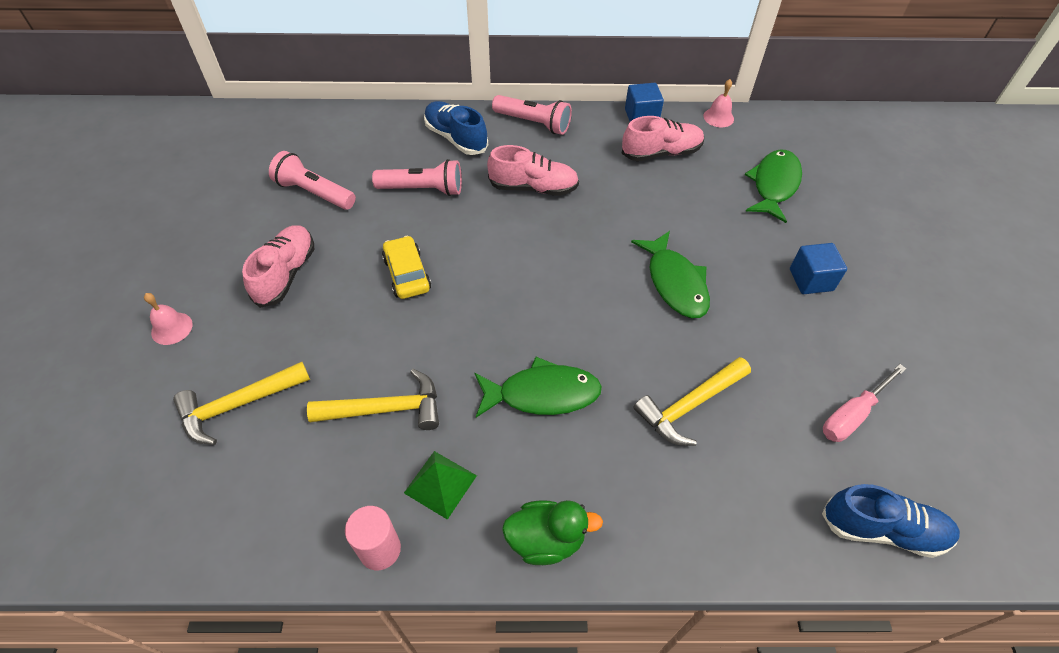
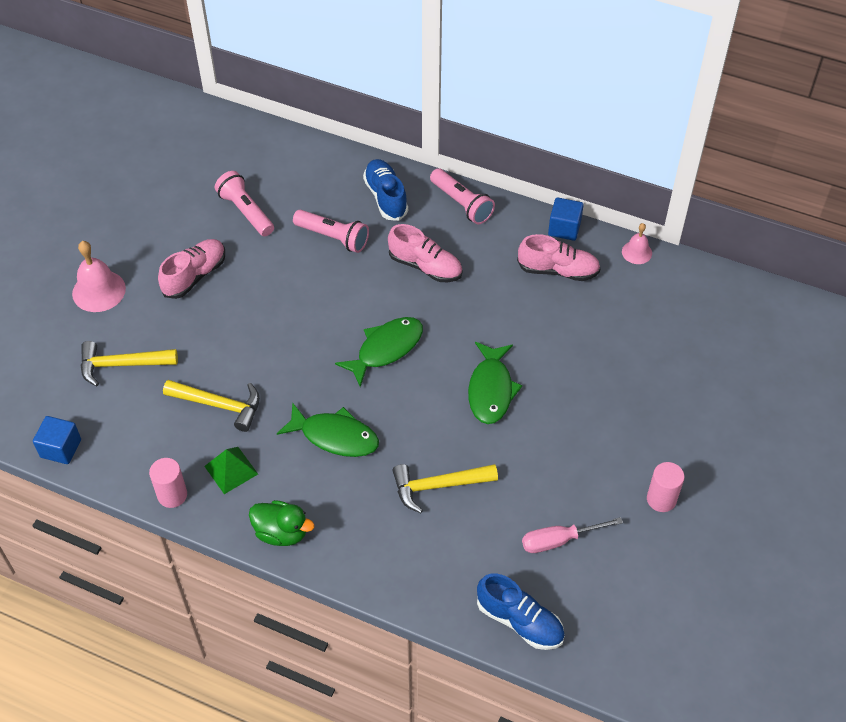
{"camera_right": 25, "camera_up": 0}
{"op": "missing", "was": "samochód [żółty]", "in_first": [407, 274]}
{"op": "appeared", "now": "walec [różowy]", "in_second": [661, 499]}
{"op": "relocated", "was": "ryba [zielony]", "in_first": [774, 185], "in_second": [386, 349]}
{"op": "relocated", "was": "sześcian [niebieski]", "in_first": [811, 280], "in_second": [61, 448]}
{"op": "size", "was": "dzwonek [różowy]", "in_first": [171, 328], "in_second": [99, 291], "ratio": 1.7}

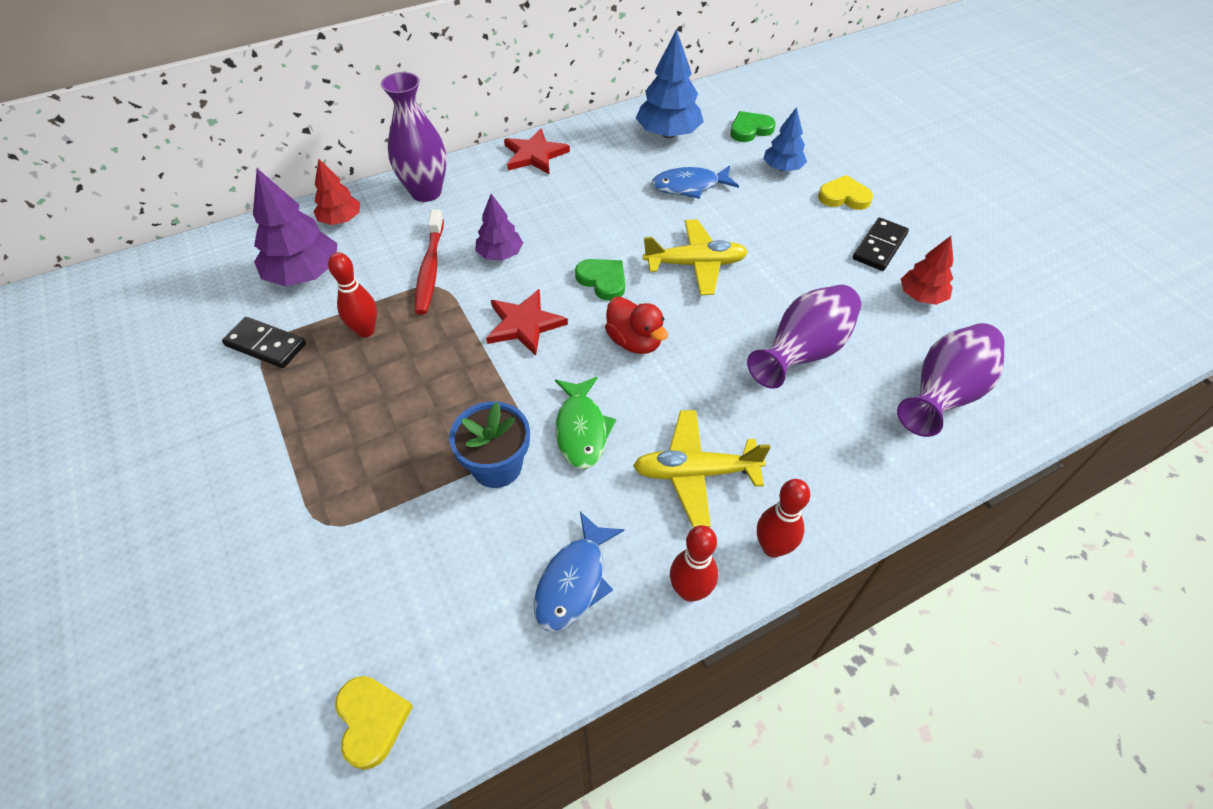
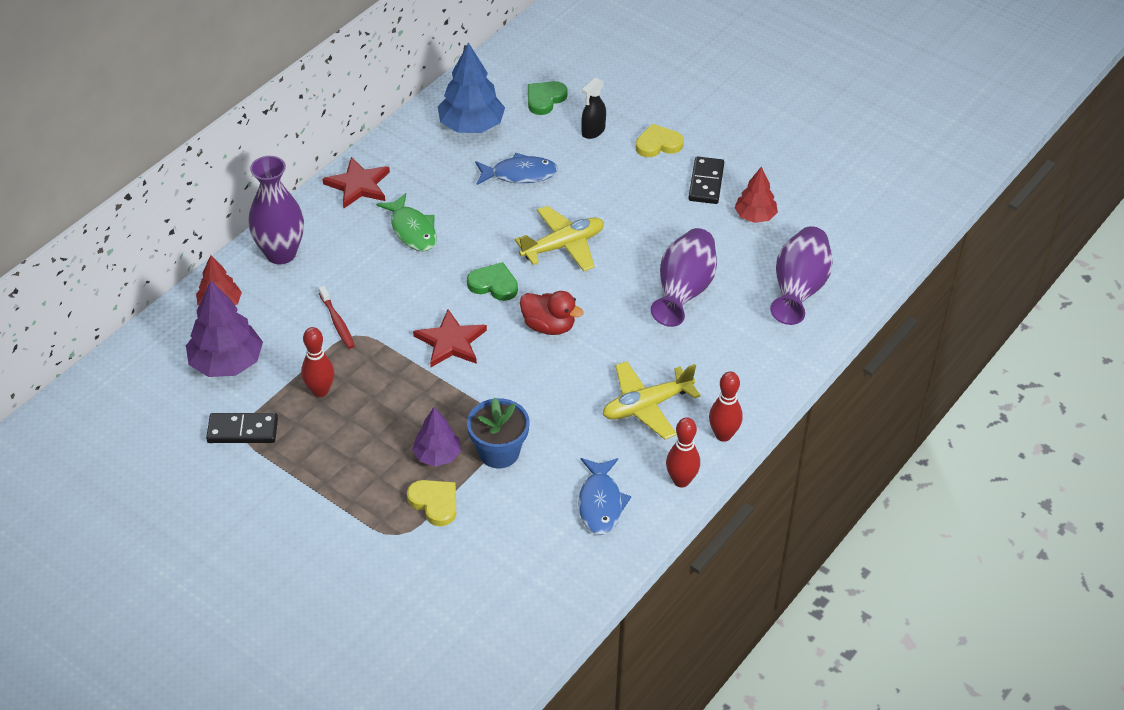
{"camera_right": -25, "camera_up": -5}
{"op": "relocated", "was": "serce [żółty]", "in_first": [371, 721], "in_second": [435, 503]}
{"op": "relocated", "was": "drzewko [fioletowy]", "in_first": [500, 254], "in_second": [437, 455]}
{"op": "relocated", "was": "ryba [zielony]", "in_first": [581, 430], "in_second": [412, 230]}
{"op": "exchanged", "was": "drzewko [niebieski]", "now": "spryskiwacz [czarny]", "in_first": [782, 168], "in_second": [593, 131]}
{"op": "spun", "was": "ryba [niebieski]", "in_first": [689, 186], "in_second": [520, 174], "clockwise": -150}
{"op": "size", "was": "szczoteczka do zębów [czerwony]", "in_first": [430, 269], "in_second": [337, 322], "ratio": 0.65}

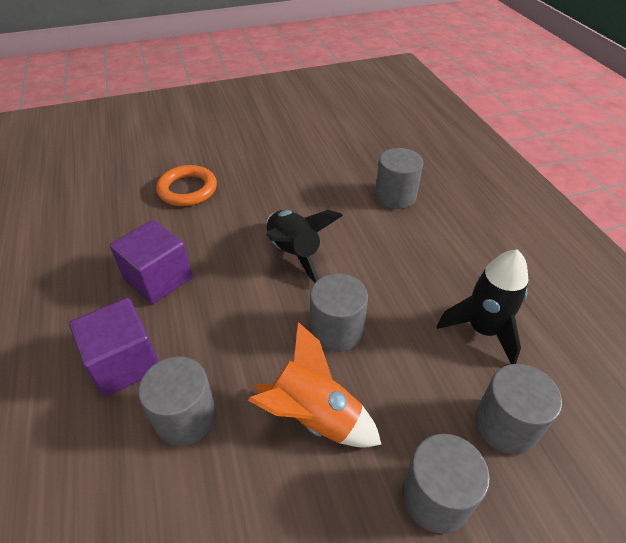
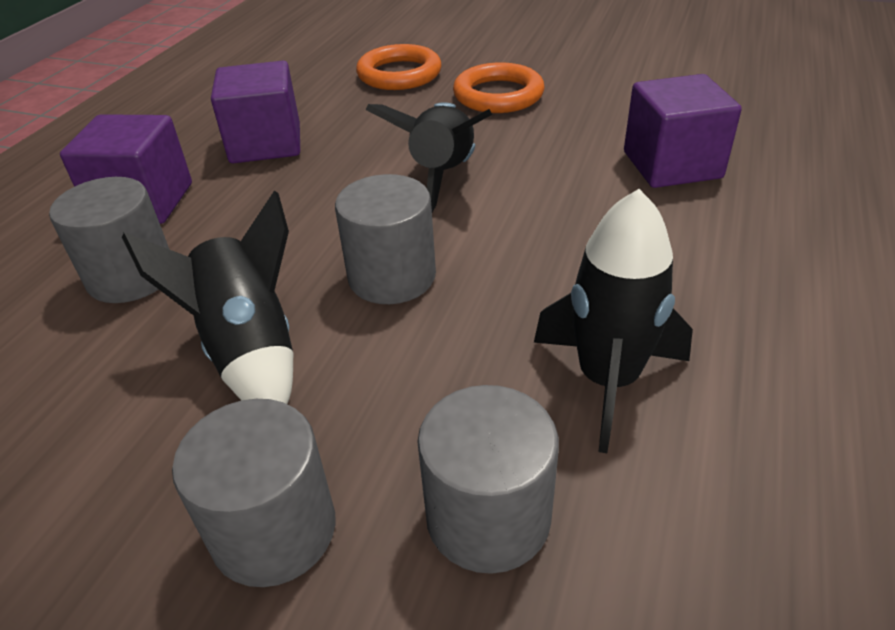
{"camera_right": 40, "camera_up": -5}
{"op": "appeared", "now": "pierścień [pomarańczowy]", "in_second": [498, 95]}
{"op": "exchanged", "was": "walec [szary]", "now": "sześcian [fioletowy]", "in_first": [395, 196], "in_second": [672, 165]}
{"op": "colour", "was": "rakieta [pomarańczowy]", "now": "rakieta [czarny]", "in_first": [315, 416], "in_second": [250, 350]}

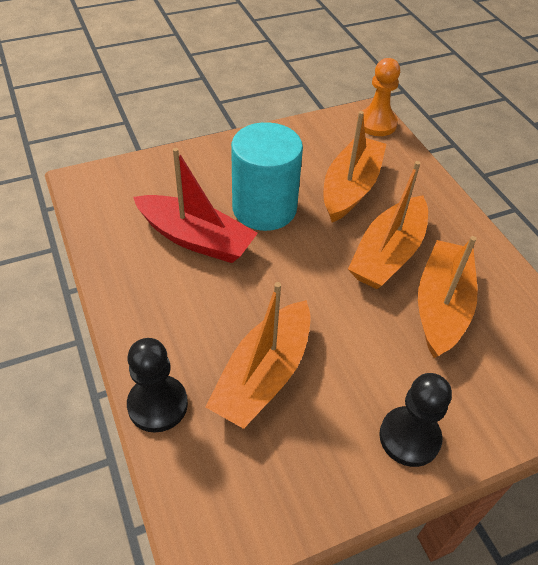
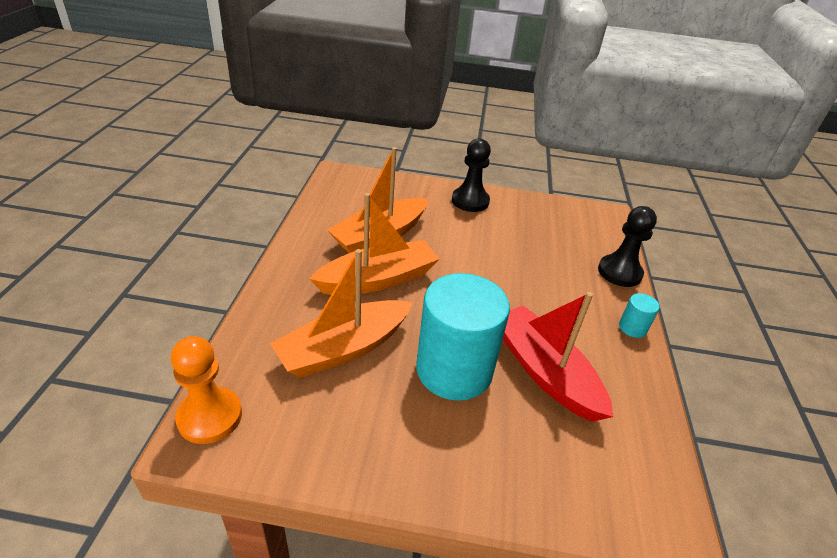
{"camera_right": -150, "camera_up": -10}
{"op": "missing", "was": "łódka [pomarańczowy]", "in_first": [263, 375]}
{"op": "appeared", "now": "walec [turkusowy]", "in_second": [632, 328]}

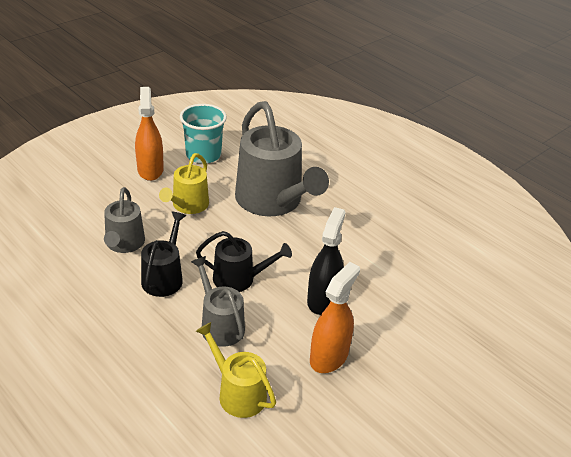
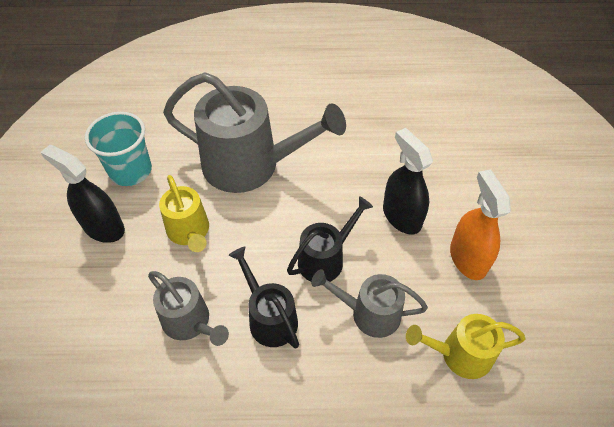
{"camera_right": -45, "camera_up": 15}
{"op": "colour", "was": "spryskiwacz [pomarańczowy]", "now": "spryskiwacz [czarny]", "in_first": [150, 170], "in_second": [103, 227]}

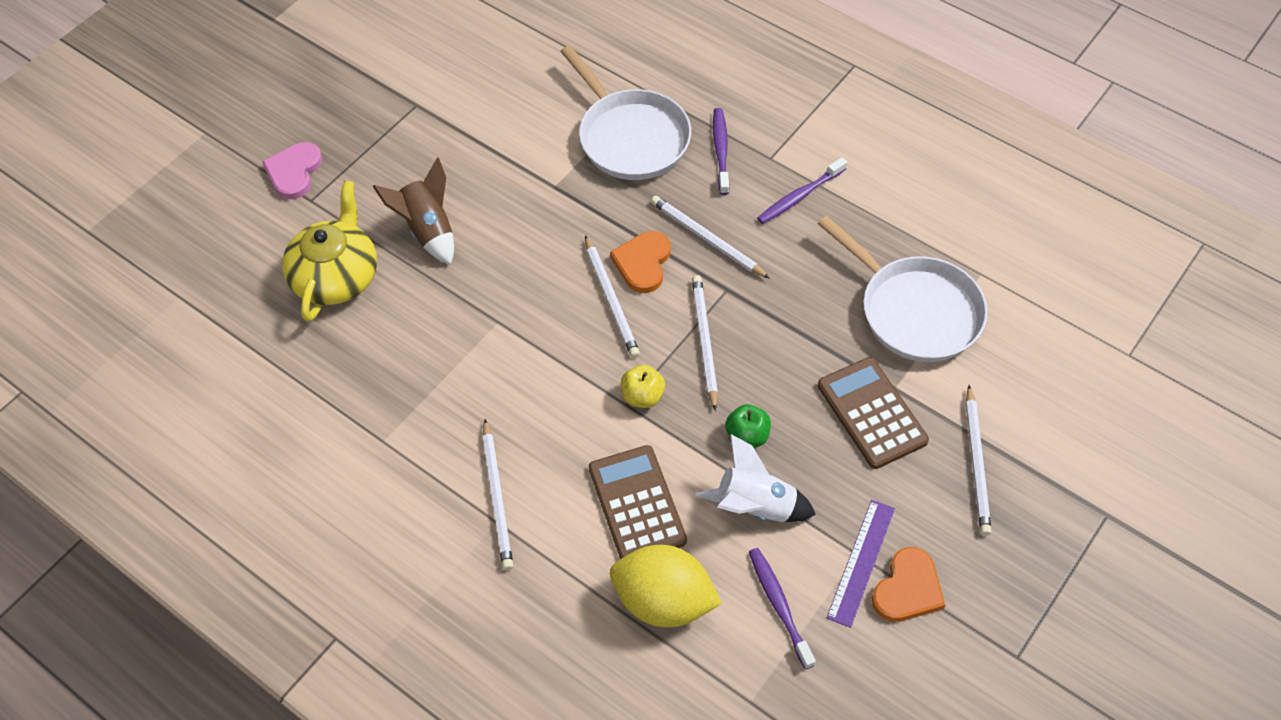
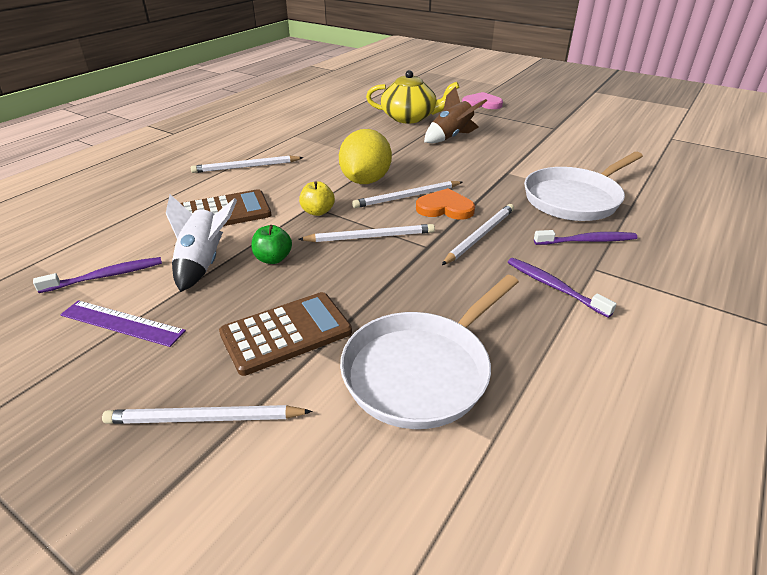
{"camera_right": 85, "camera_up": -20}
{"op": "missing", "was": "serce [pomarańczowy]", "in_first": [907, 589]}
{"op": "relocated", "was": "cytryna [żółty]", "in_first": [664, 601], "in_second": [365, 180]}

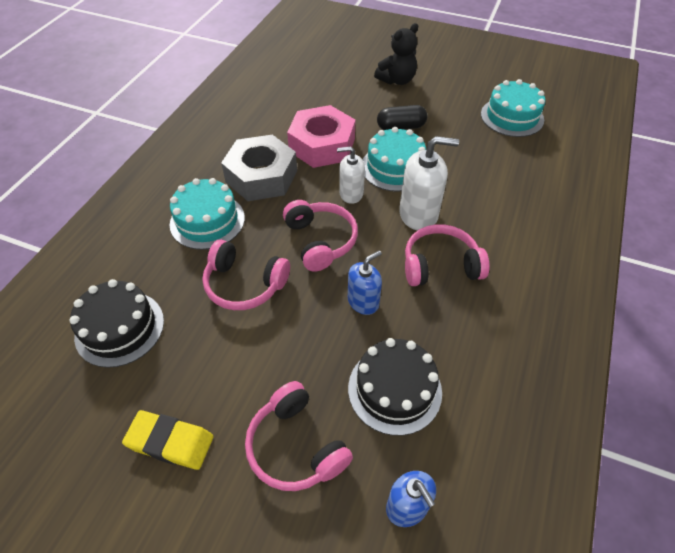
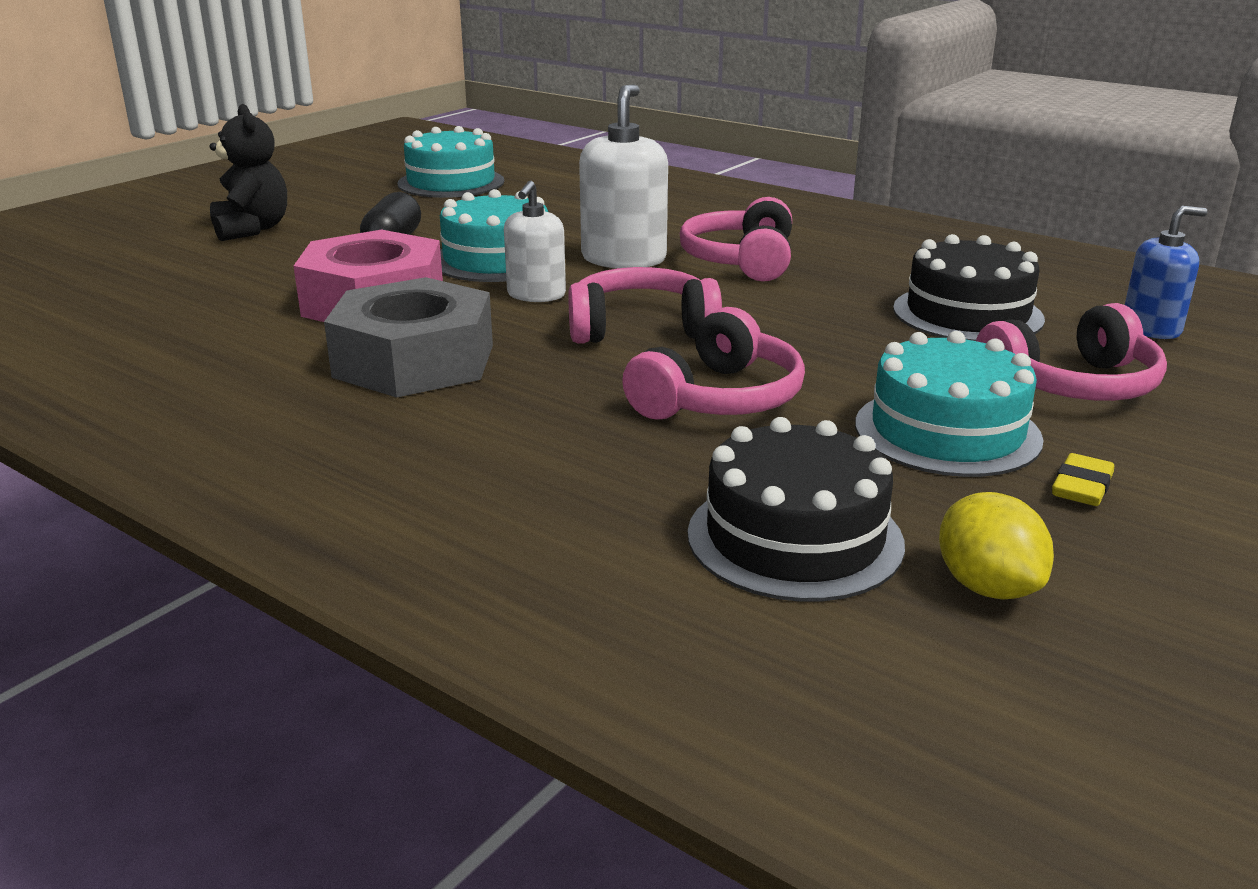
{"camera_right": -75, "camera_up": -25}
{"op": "missing", "was": "dozownik mydła [niebieski]", "in_first": [363, 302]}
{"op": "appeared", "now": "cytryna [żółty]", "in_second": [987, 587]}
{"op": "relocated", "was": "tort [turkusowy]", "in_first": [207, 221], "in_second": [947, 431]}
{"op": "size", "was": "gumka do mazania [żółty]", "in_first": [170, 442], "in_second": [1081, 487], "ratio": 0.59}

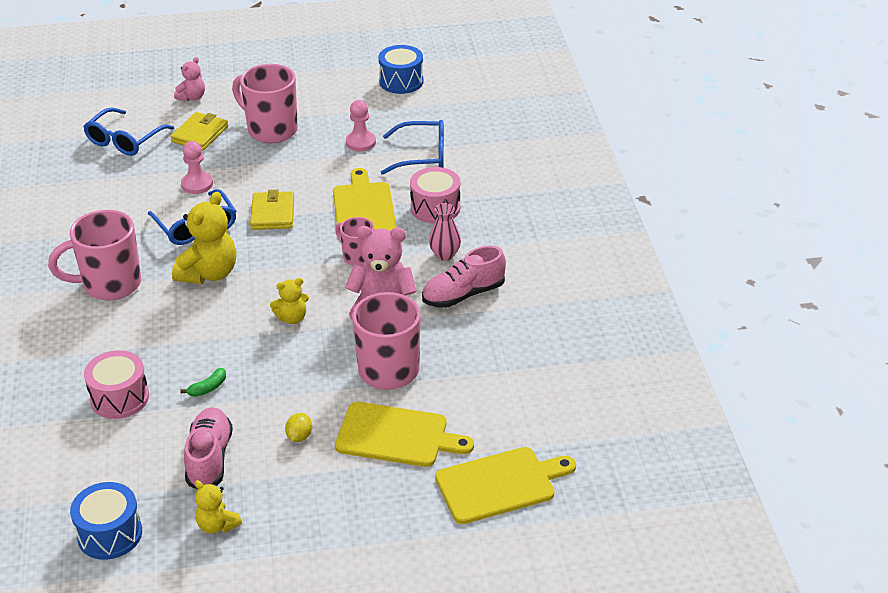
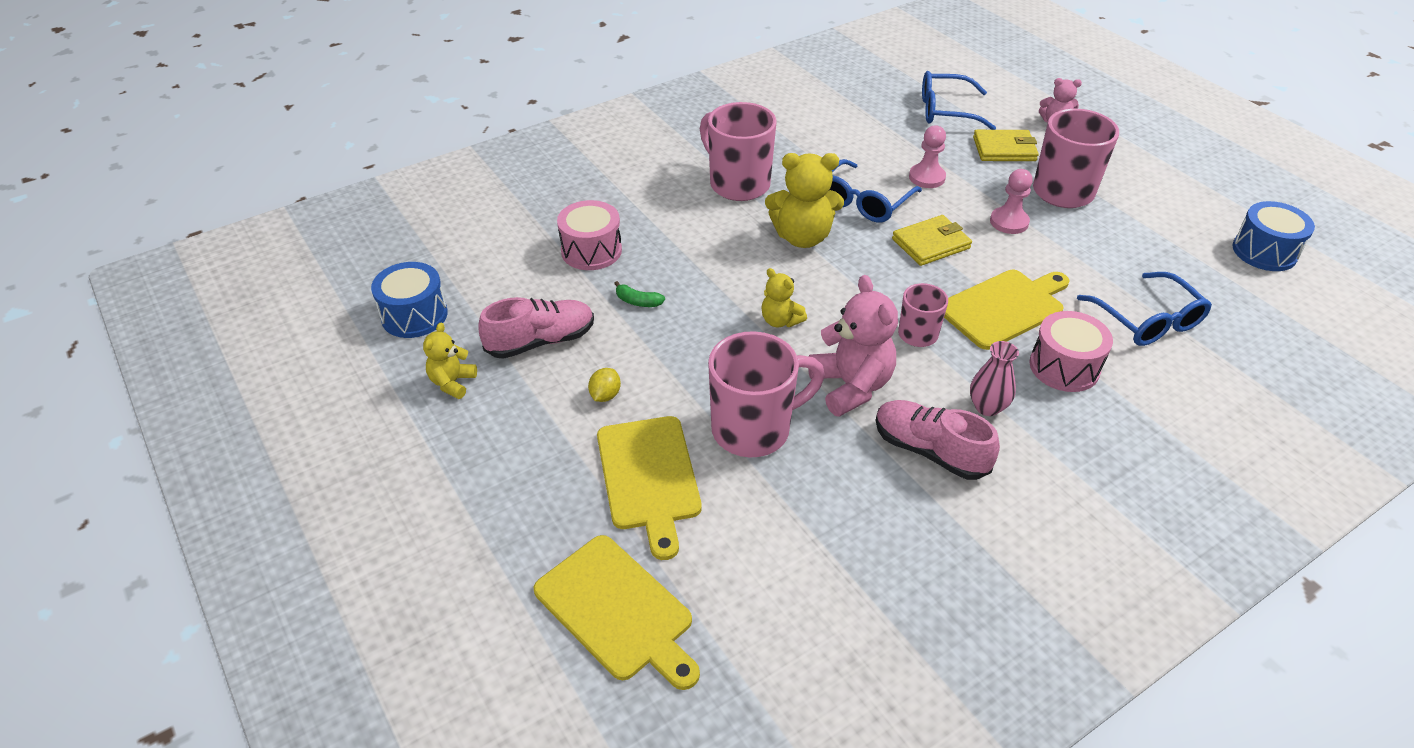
{"camera_right": 65, "camera_up": 5}
{"op": "relocated", "was": "pionek [różowy]", "in_first": [360, 142], "in_second": [1009, 222]}
{"op": "spun", "was": "cytryna [żółty]", "in_first": [299, 436], "in_second": [605, 395], "clockwise": -60}

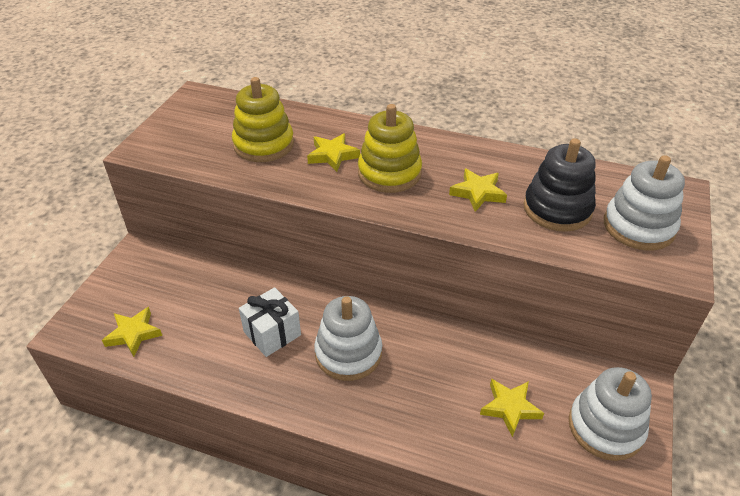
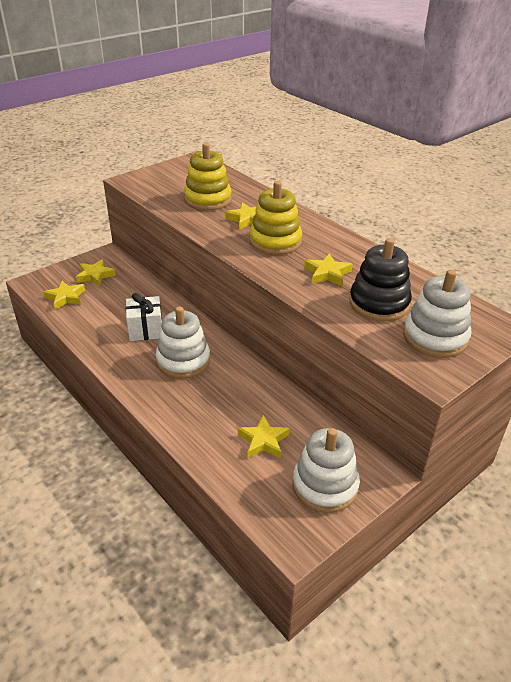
{"camera_right": 30, "camera_up": -5}
{"op": "appeared", "now": "gwiazda [żółty]", "in_second": [95, 275]}

